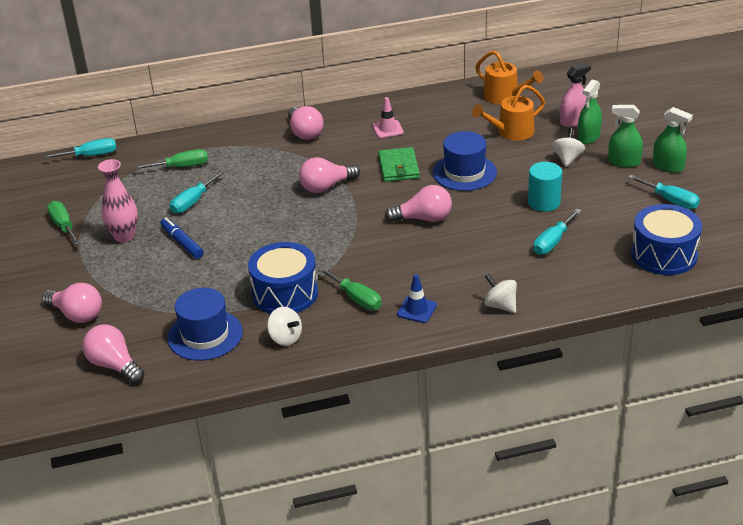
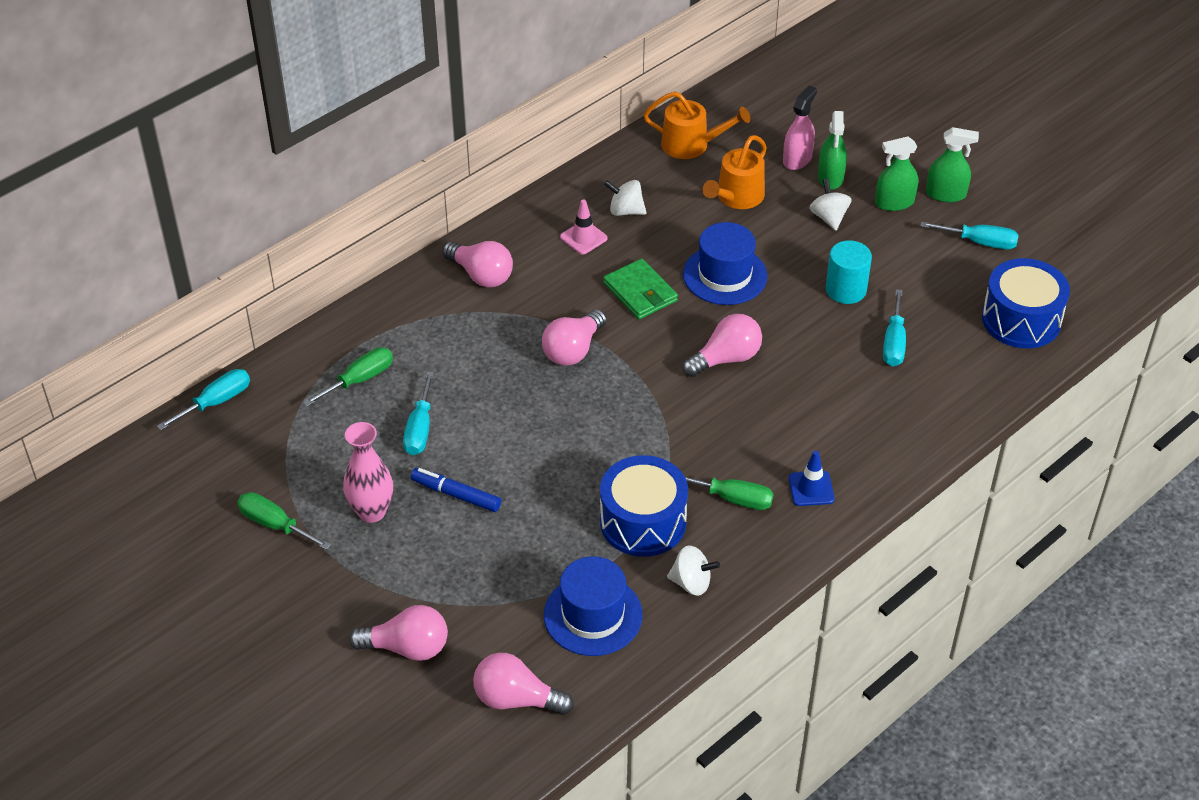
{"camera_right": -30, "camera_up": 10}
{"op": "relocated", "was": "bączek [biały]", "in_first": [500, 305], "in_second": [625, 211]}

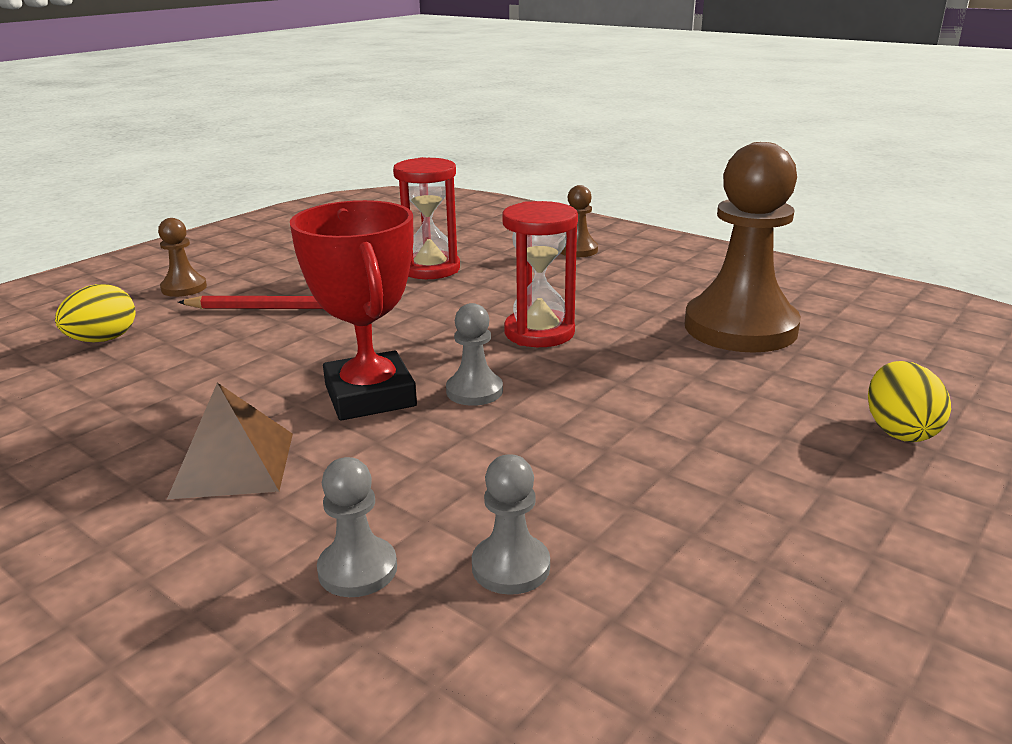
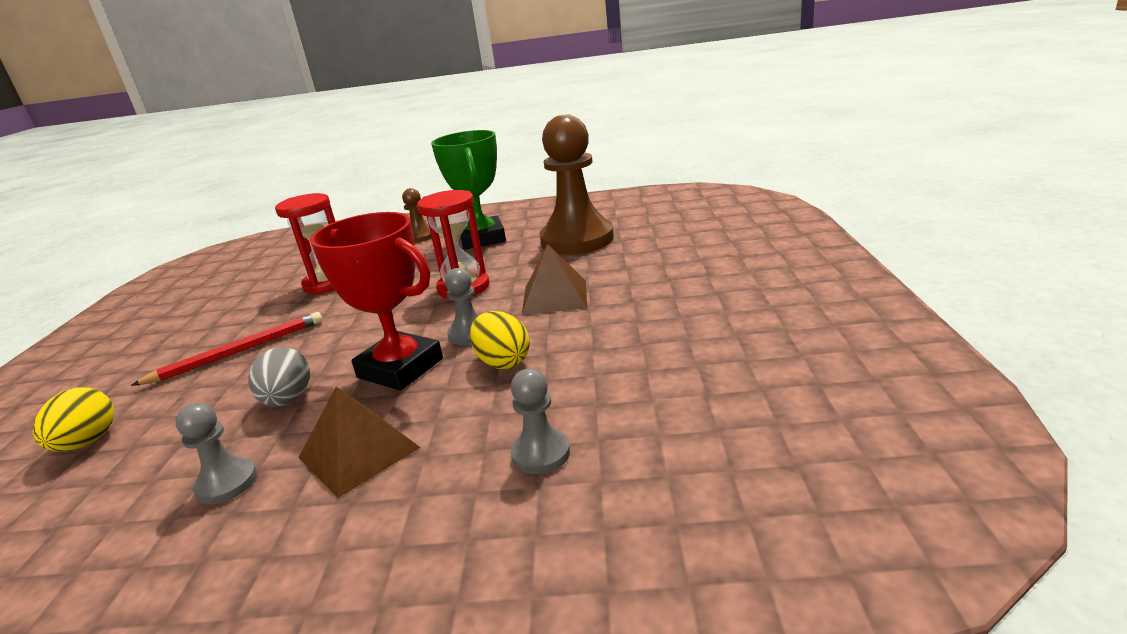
{"camera_right": -35, "camera_up": 0}
{"op": "missing", "was": "pionek [brązowy]", "in_first": [184, 288]}
{"op": "appeared", "now": "jajko [szary]", "in_second": [288, 400]}
{"op": "appeared", "now": "puchar [zielony]", "in_second": [482, 239]}
{"op": "appeared", "now": "piramida [brązowy]", "in_second": [554, 297]}
{"op": "relocated", "was": "pionek [szary]", "in_first": [511, 567], "in_second": [226, 483]}
{"op": "relocated", "was": "jajko [żółty]", "in_first": [899, 431], "in_second": [503, 362]}

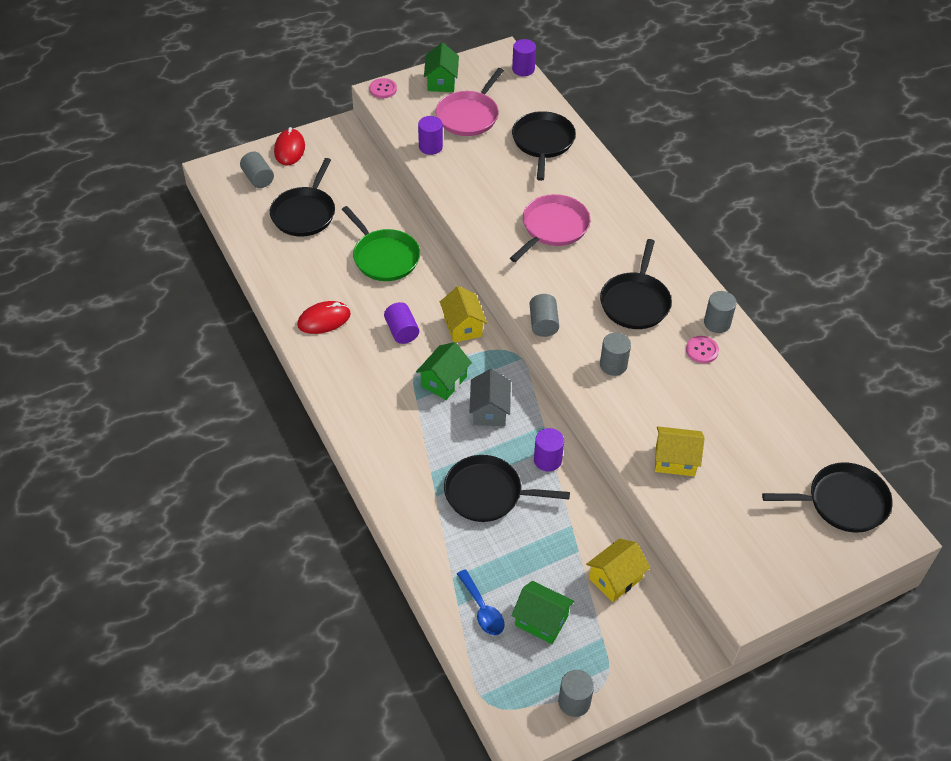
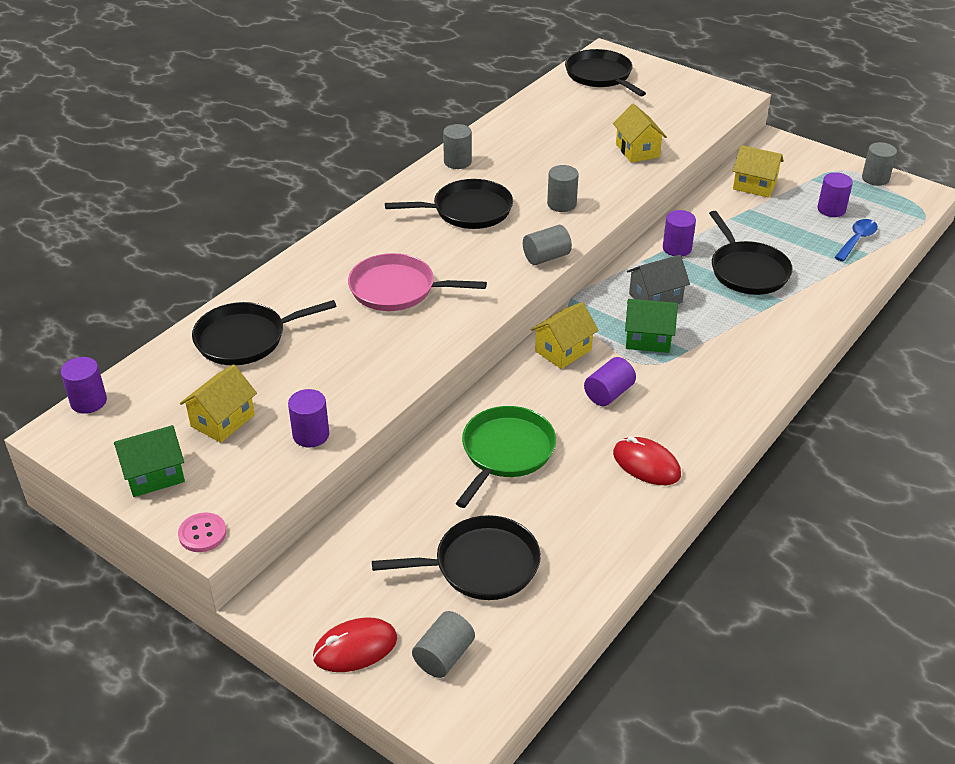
{"camera_right": -115, "camera_up": -10}
{"op": "missing", "was": "guzik [różowy]", "in_first": [702, 350]}
{"op": "exchanged", "was": "patelnia [różowy]", "now": "domek [żółty]", "in_first": [469, 115], "in_second": [222, 420]}
{"op": "exchanged", "was": "domek [zielony]", "now": "walec [fioletowy]", "in_first": [541, 620], "in_second": [831, 209]}

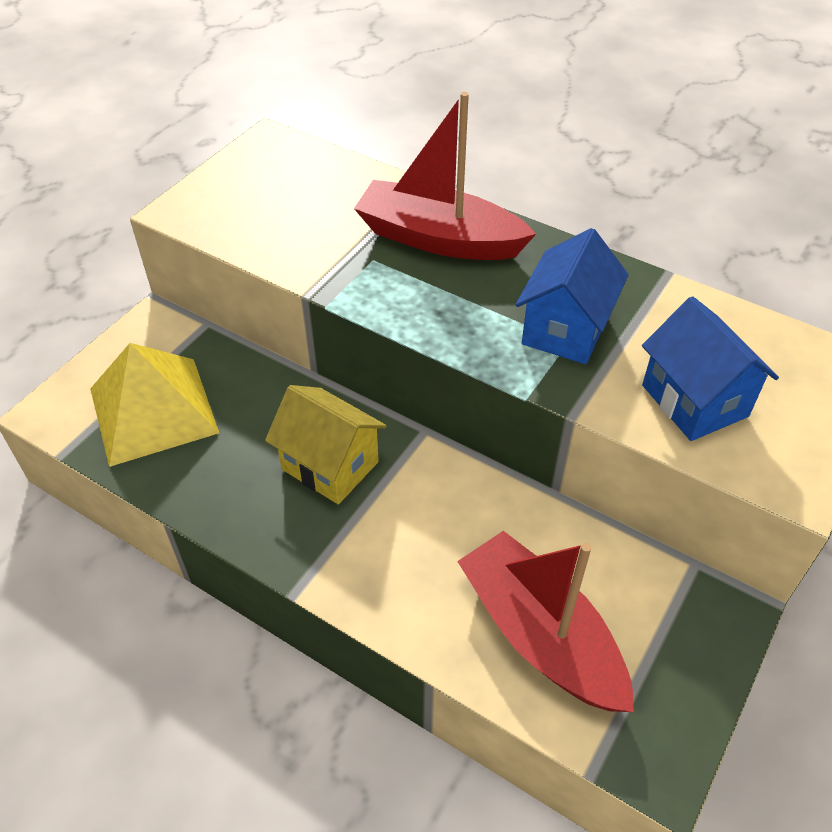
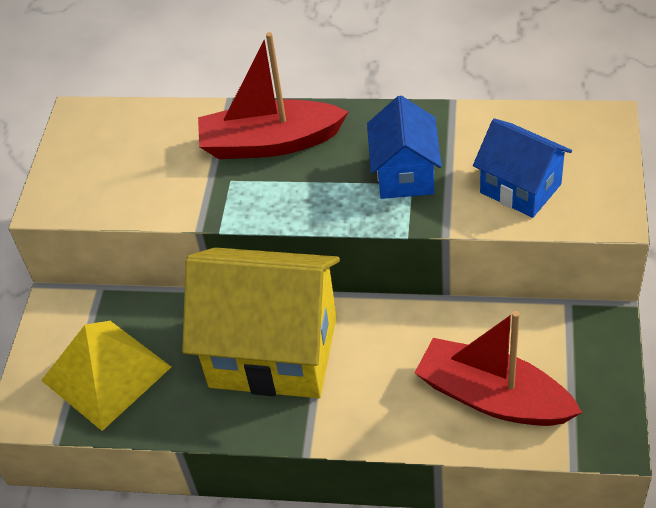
{"camera_right": -20, "camera_up": 0}
{"op": "size", "was": "domek [żółty]", "in_first": [330, 465], "in_second": [273, 352], "ratio": 1.84}

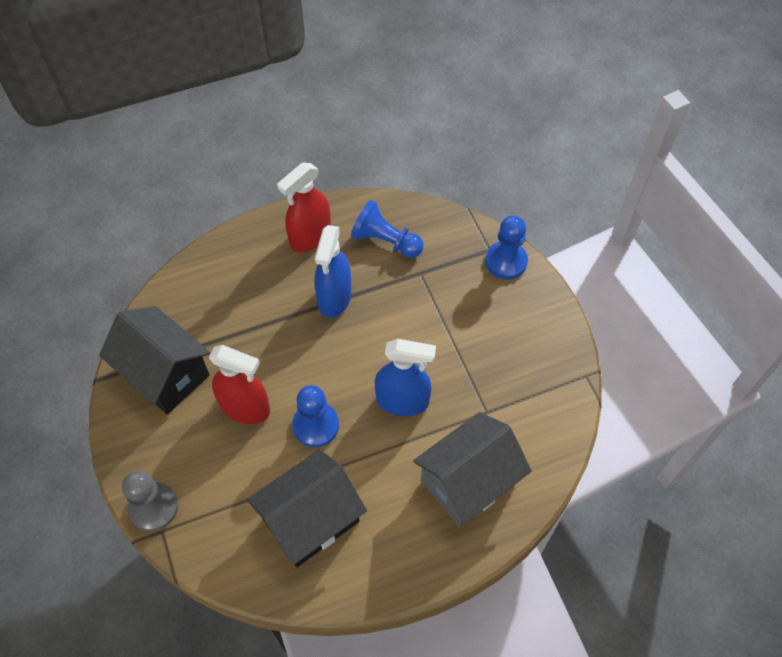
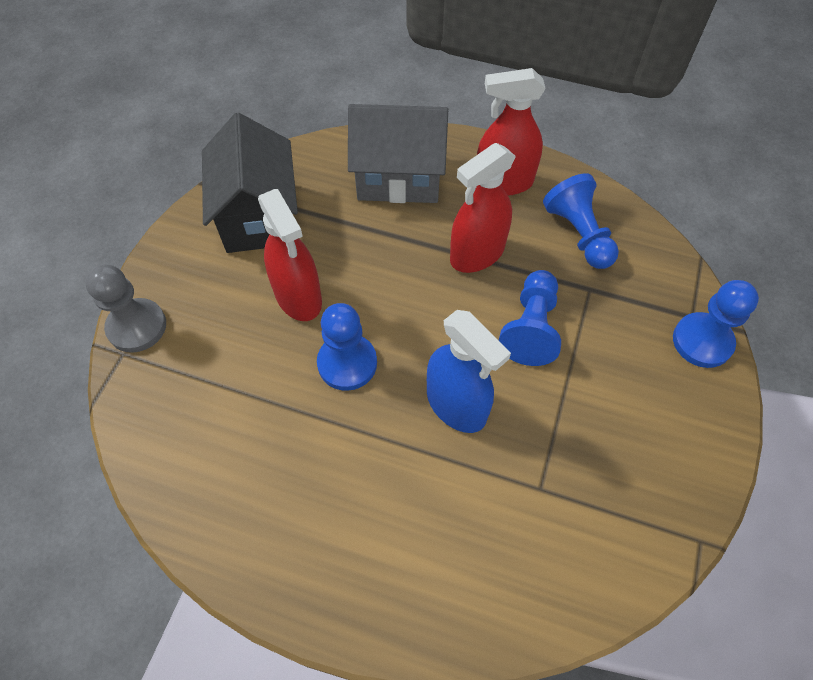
{"camera_right": 40, "camera_up": 0}
{"op": "missing", "was": "domek [czarny]", "in_first": [310, 520]}
{"op": "appeared", "now": "pionek [niebieski]", "in_second": [531, 328]}
{"op": "relocated", "was": "domek [szary]", "in_first": [468, 482], "in_second": [399, 177]}
{"op": "colour", "was": "spryskiwacz [niebieski]", "now": "spryskiwacz [czerwony]", "in_first": [334, 298], "in_second": [477, 254]}

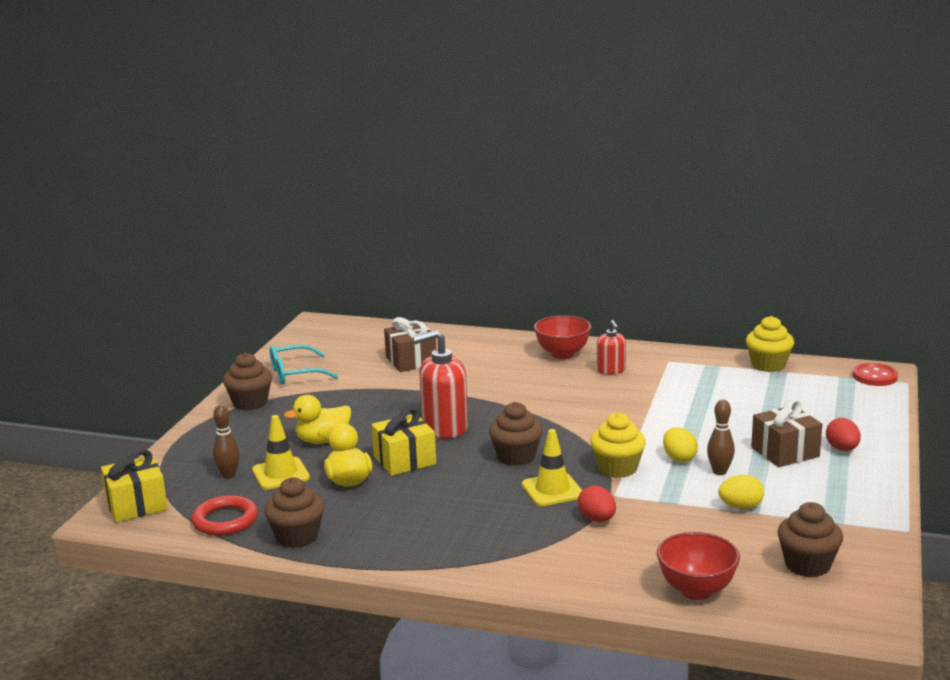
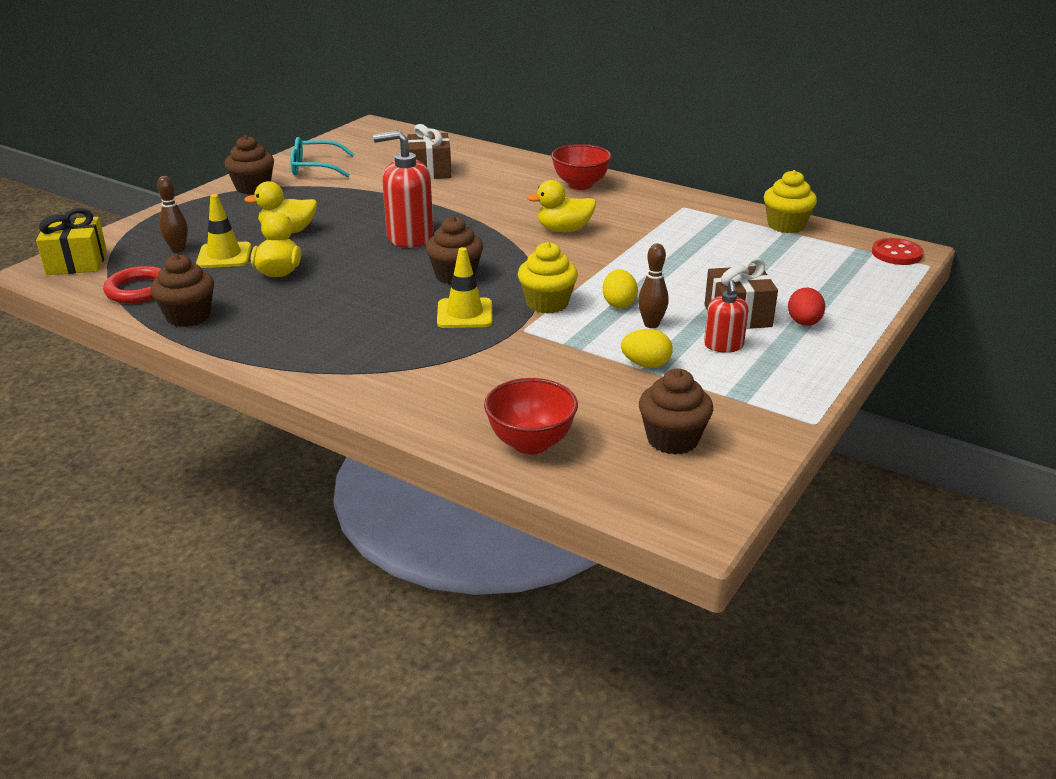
{"camera_right": 15, "camera_up": 10}
{"op": "missing", "was": "prezent [żółty]", "in_first": [404, 460]}
{"op": "missing", "was": "jajko [czerwony]", "in_first": [597, 519]}
{"op": "appeared", "now": "kaczka [żółty]", "in_second": [564, 230]}
{"op": "relocated", "was": "dozownik mydła [czerwony]", "in_first": [611, 370], "in_second": [723, 345]}

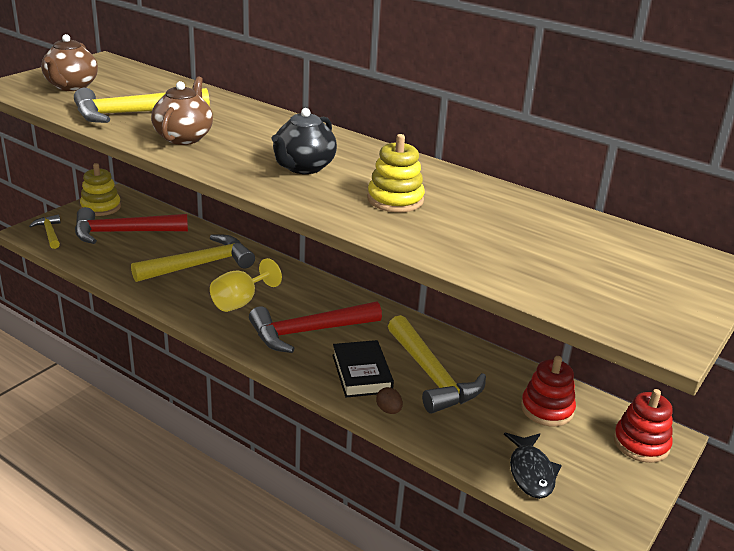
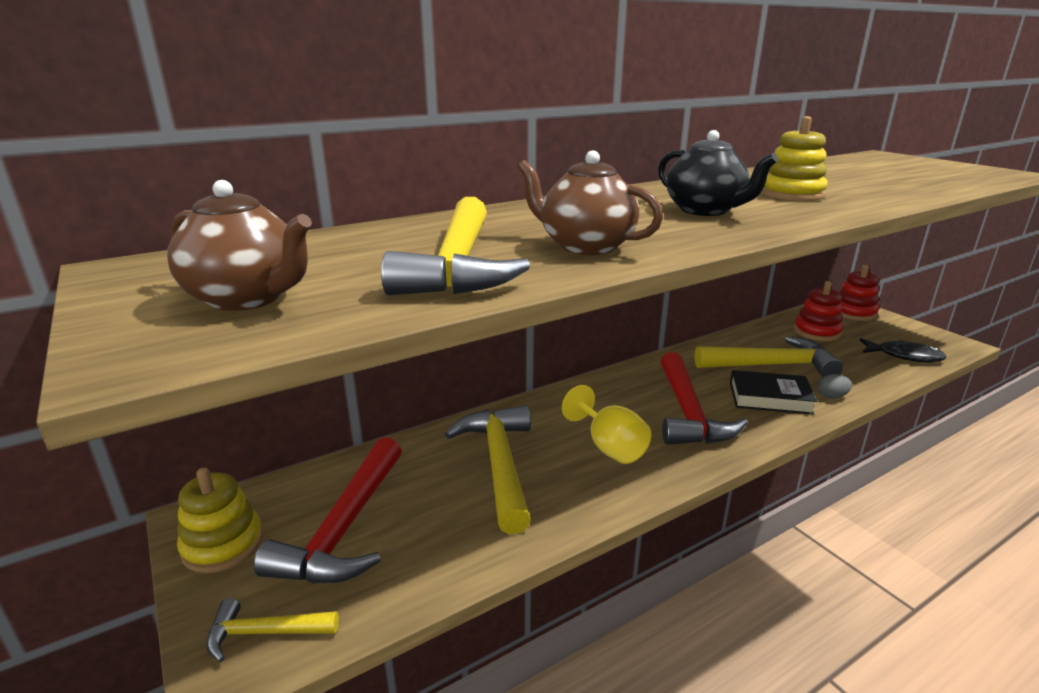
{"camera_right": -65, "camera_up": -5}
{"op": "colour", "was": "jajko [brązowy]", "now": "jajko [szary]", "in_first": [388, 410], "in_second": [831, 396]}

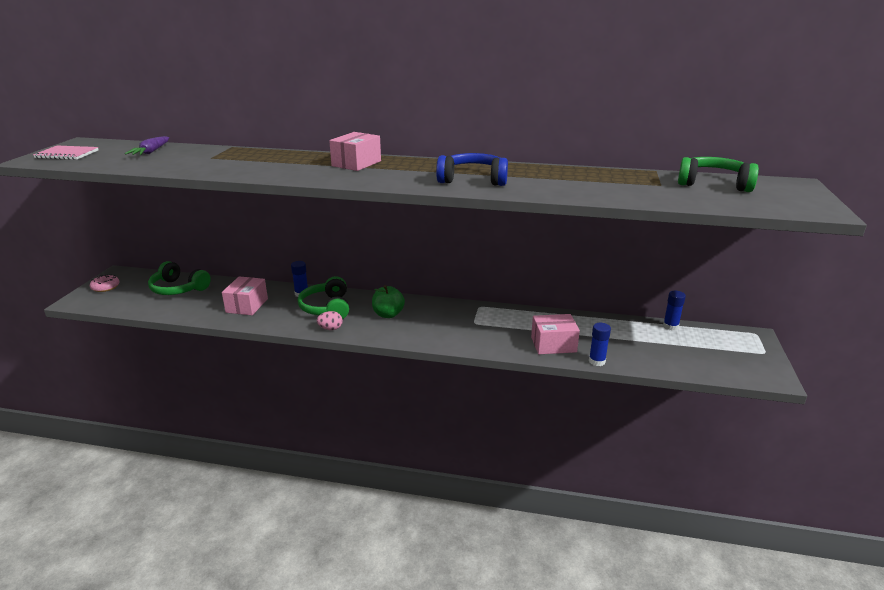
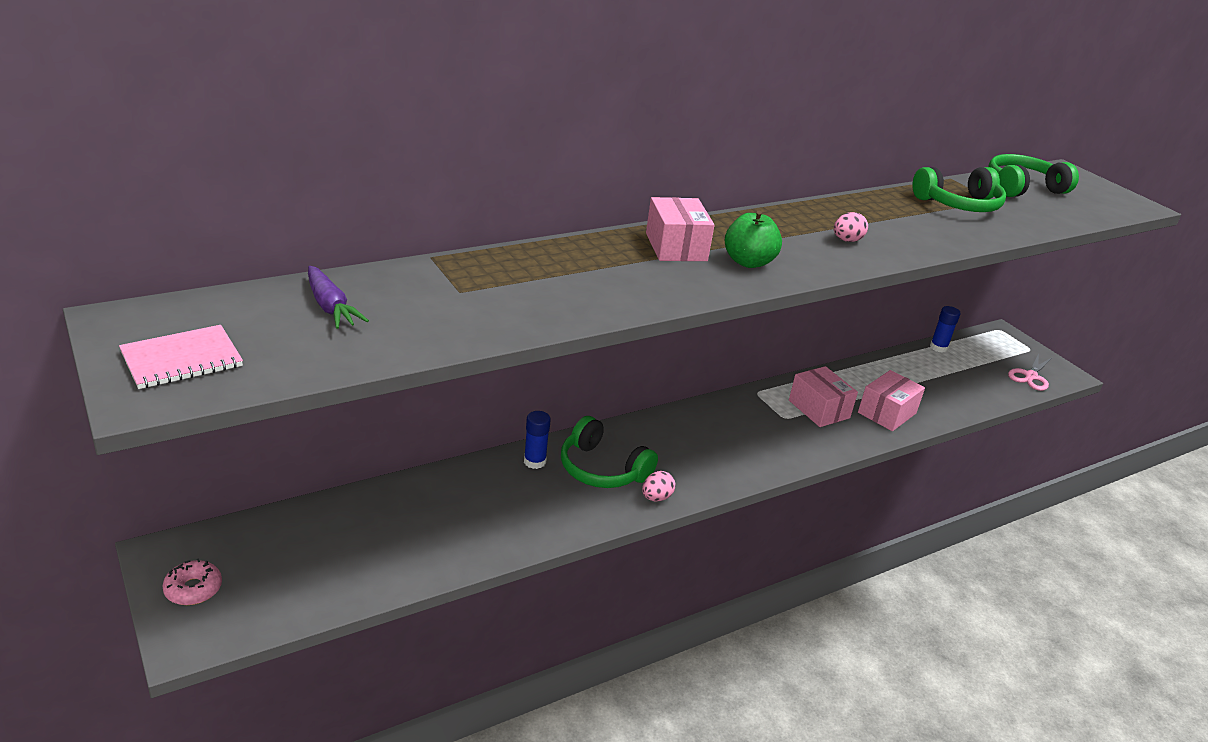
{"camera_right": -45, "camera_up": 5}
{"op": "missing", "was": "klej w sztyfcie [niebieski]", "in_first": [597, 361]}
{"op": "appeared", "now": "nożyczki [różowy]", "in_second": [1030, 376]}
{"op": "relocated", "was": "słuchawki [zielony]", "in_first": [178, 289], "in_second": [959, 204]}
{"op": "relocated", "was": "pudełko [różowy]", "in_first": [247, 305], "in_second": [819, 409]}
{"op": "relocated", "was": "jabłko [zielony]", "in_first": [388, 314], "in_second": [748, 262]}
{"op": "exchanged", "was": "słuchawki [niebieski]", "now": "jajko [różowy]", "in_first": [473, 180], "in_second": [846, 240]}

